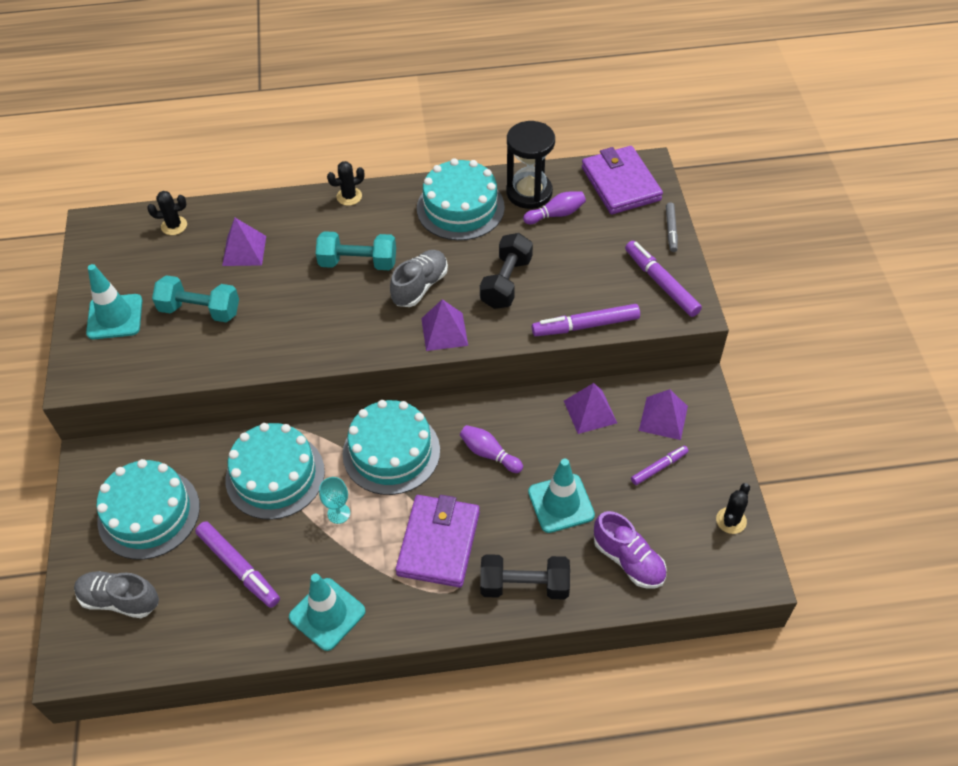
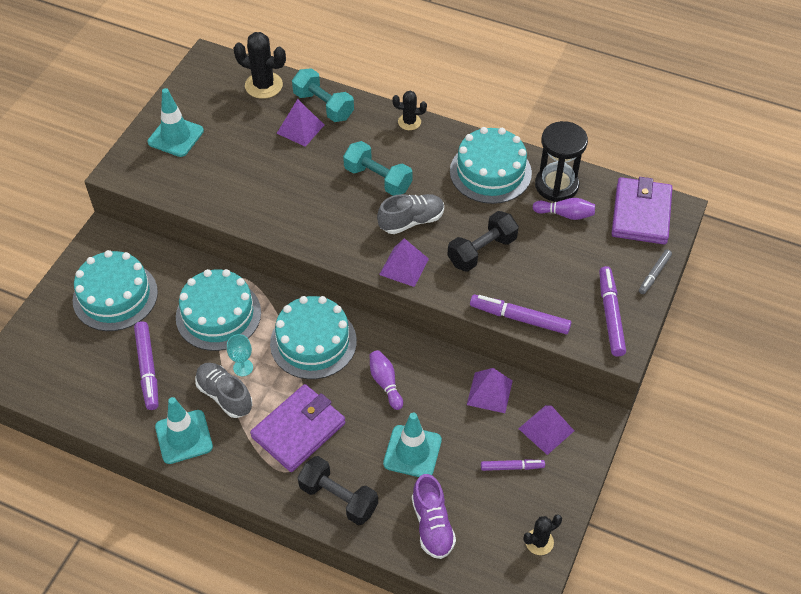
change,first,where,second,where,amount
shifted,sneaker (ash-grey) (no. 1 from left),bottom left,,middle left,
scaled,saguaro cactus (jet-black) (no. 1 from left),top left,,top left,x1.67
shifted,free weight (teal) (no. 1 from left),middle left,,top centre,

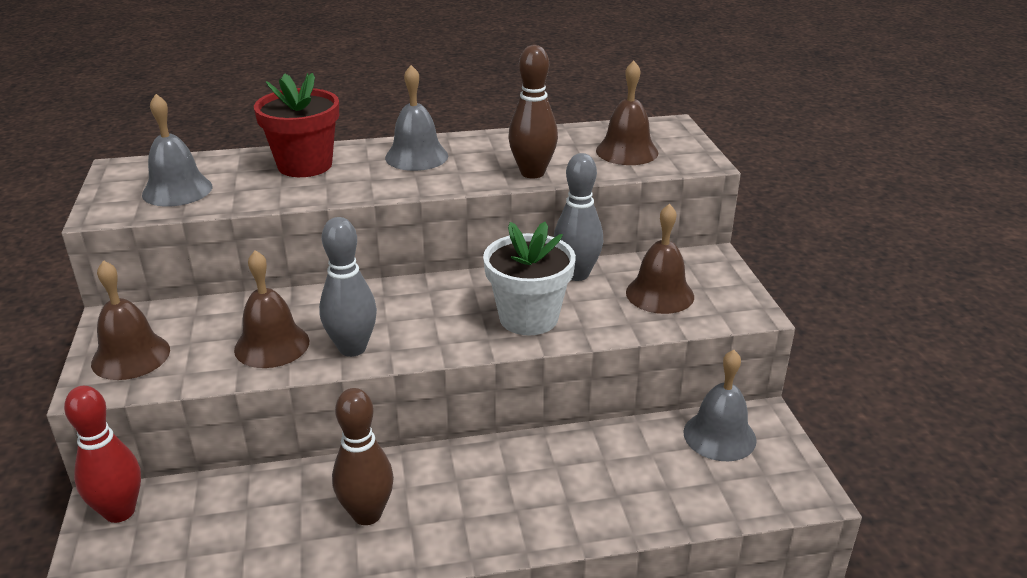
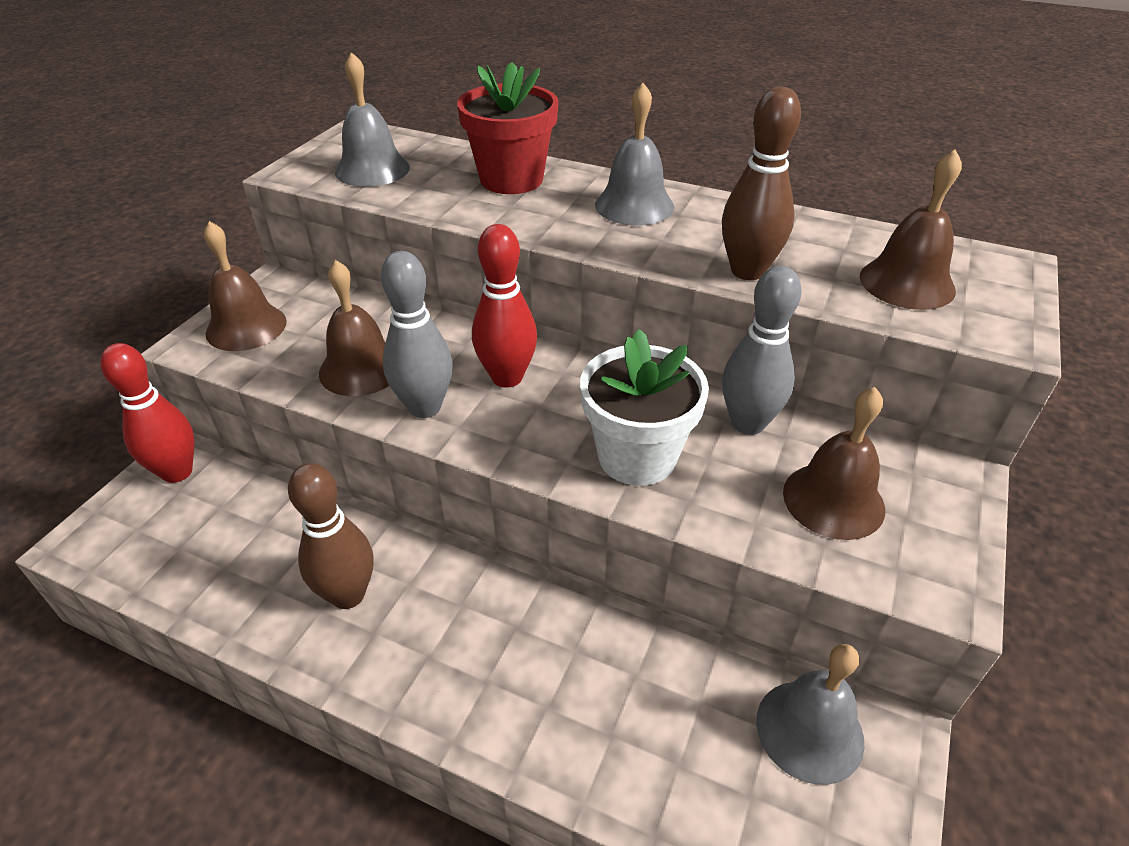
change,first,where,second,where,amount
new,,,bowling pin (scarlet) (no. 2 from left),centre,

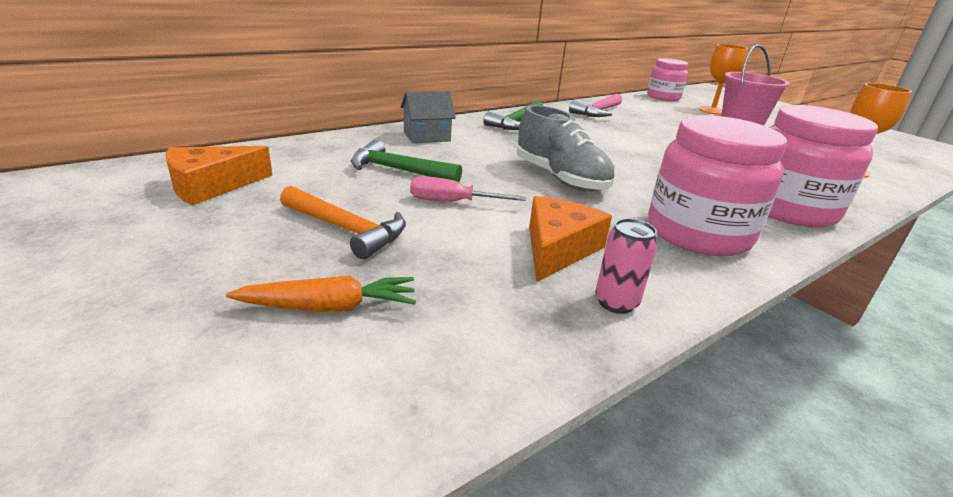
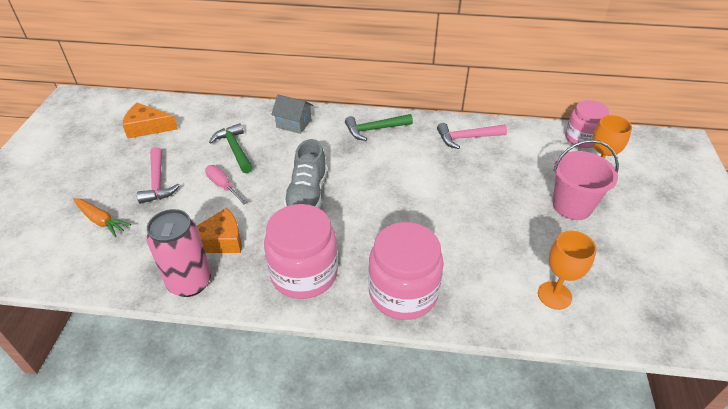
change,first,where,second,where,amount
repainted,carpenter's hammer (orange-coloured),centre,carpenter's hammer (pink) (no. 1 from left),middle left,
scaled,soda can (pink),centre,,middle left,x1.94

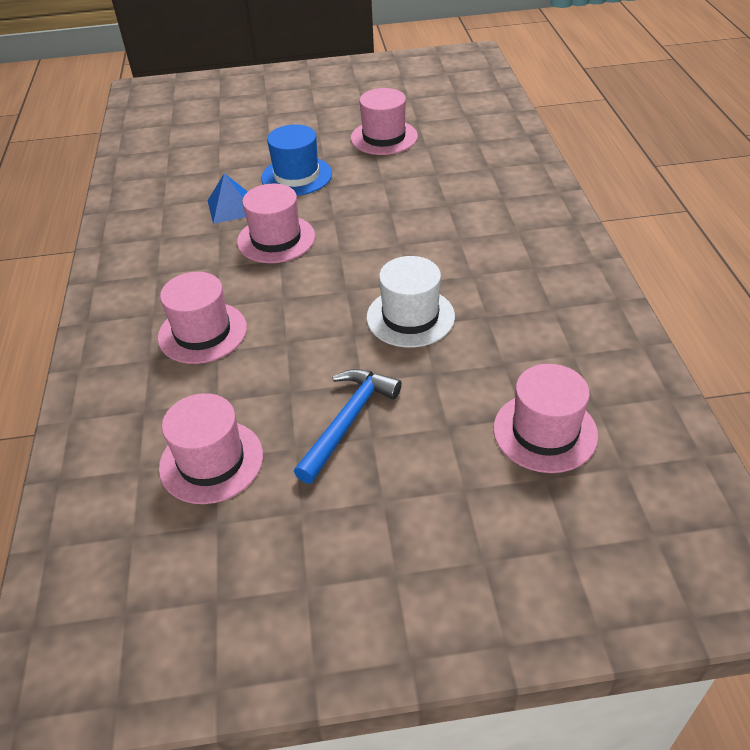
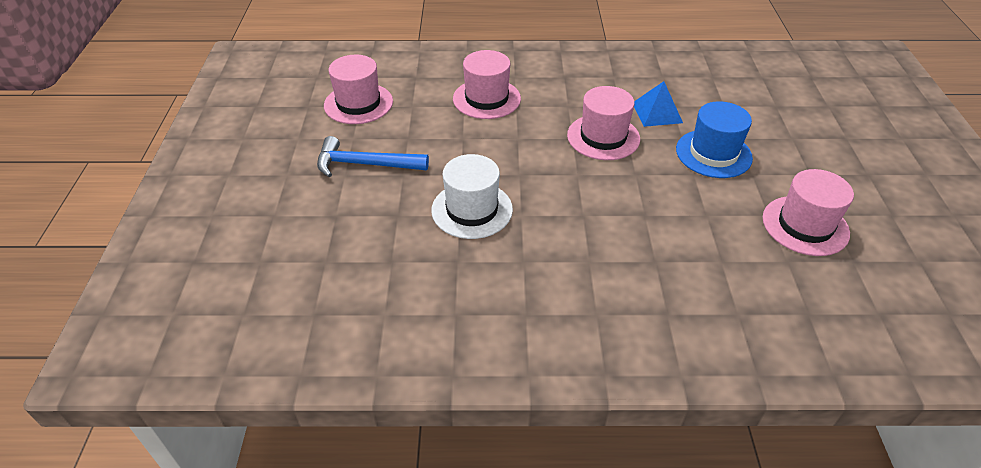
change,first,where,second,where,amount
rotated,carpenter's hammer (royal blue),centre,,centre,150 degrees clockwise
gone,top hat (pink) (no. 5 from left),middle right,,,

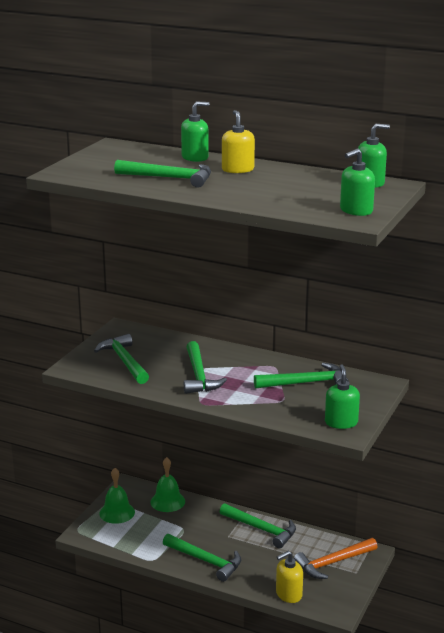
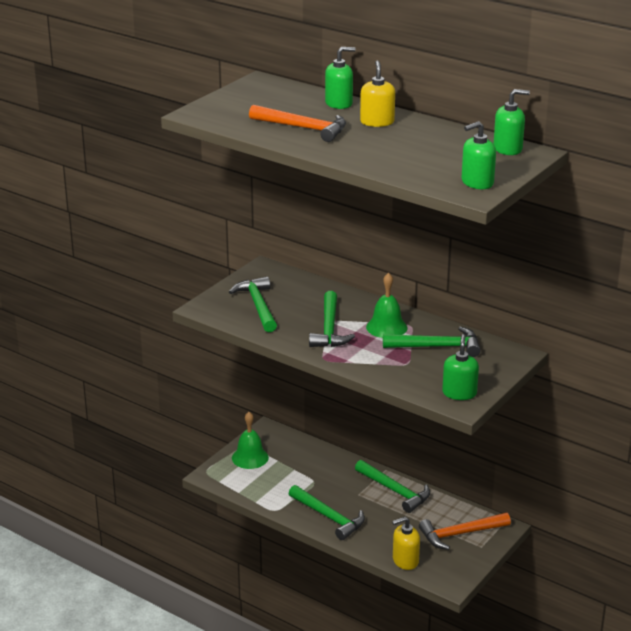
change,first,where,second,where,amount
repainted,carpenter's hammer (leaf-green) (no. 2 from left),top centre,carpenter's hammer (orange-coloured) (no. 1 from left),top centre,
shifted,hand bell (leaf-green) (no. 2 from left),bottom centre,,centre,

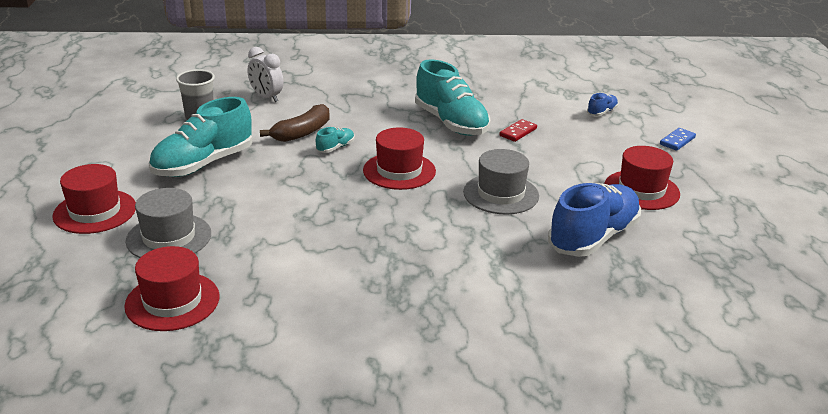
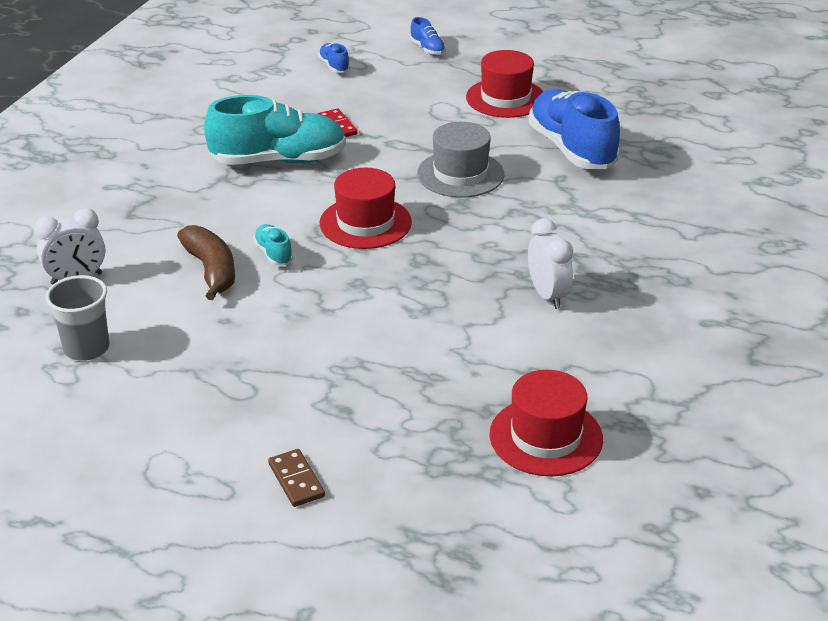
change,first,where,second,where,amount
swapped,top hat (scarlet) (no. 1 from left),middle left,domino tile (brown),bottom centre,
swapped,domino tile (royal blue),middle right,sneaker (royal blue) (no. 2 from left),top centre,
new,,,bedside clock (white) (no. 2 from left),centre,
gone,top hat (ash-grey) (no. 1 from left),middle left,,,
gone,sneaker (teal) (no. 1 from left),top left,,,

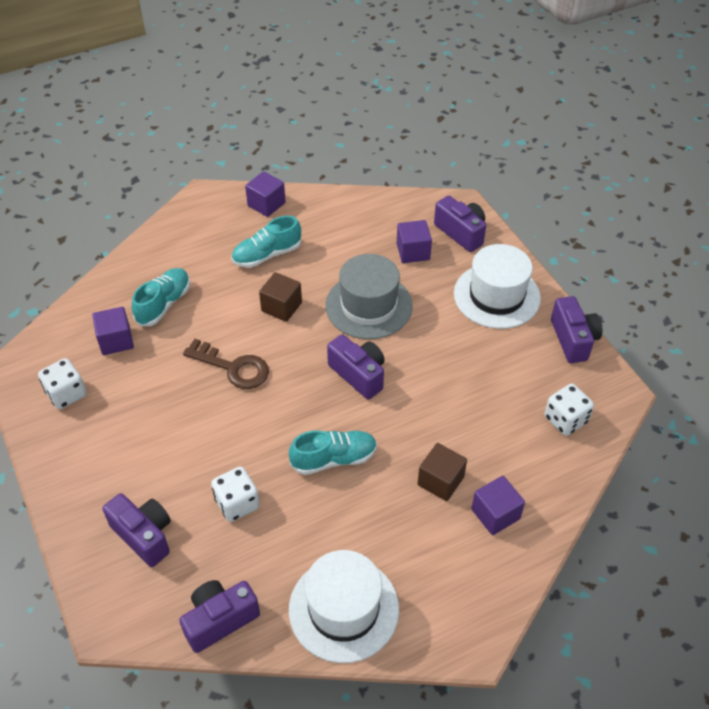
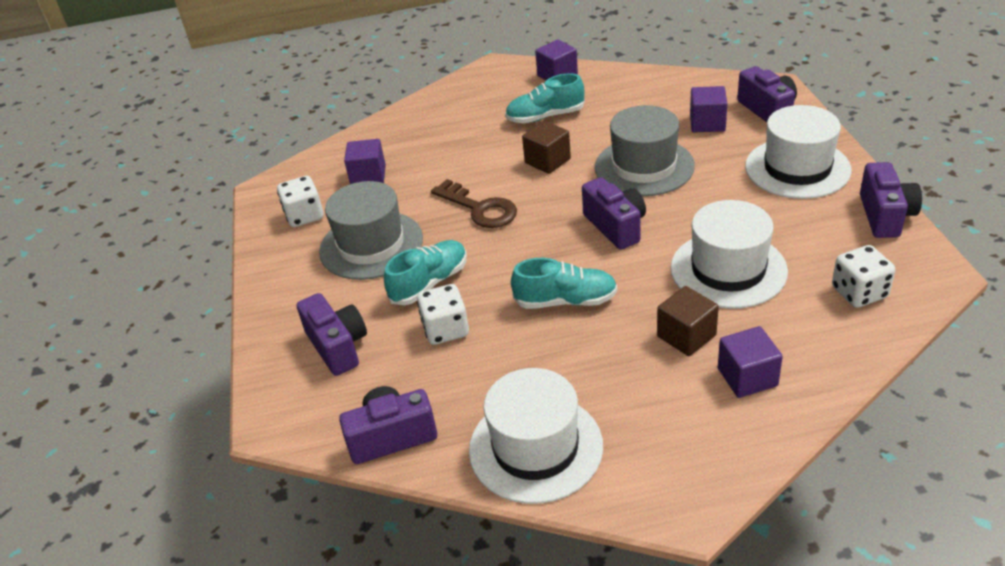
change,first,where,second,where,amount
new,,,top hat (ash-grey) (no. 1 from left),centre,
shifted,sneaker (teal) (no. 1 from left),middle left,,centre,
new,,,top hat (white) (no. 2 from left),middle right,

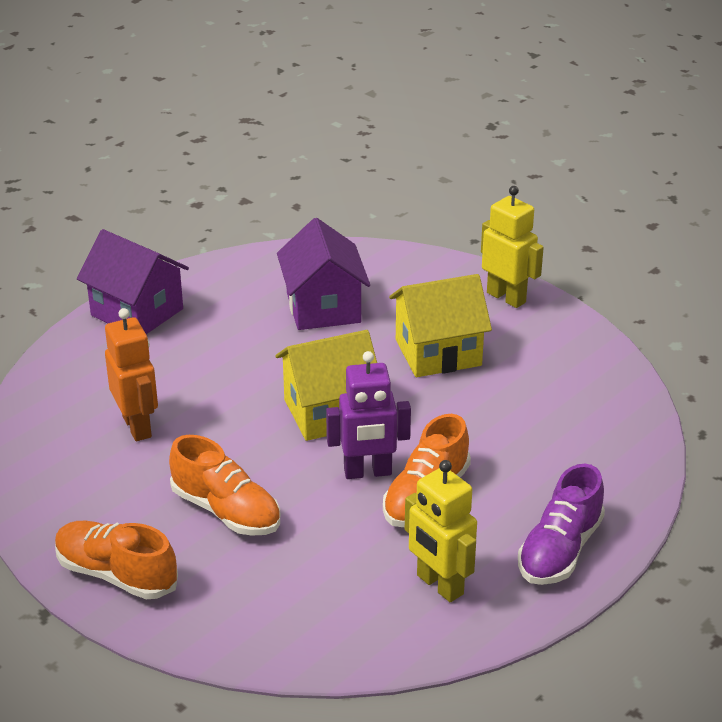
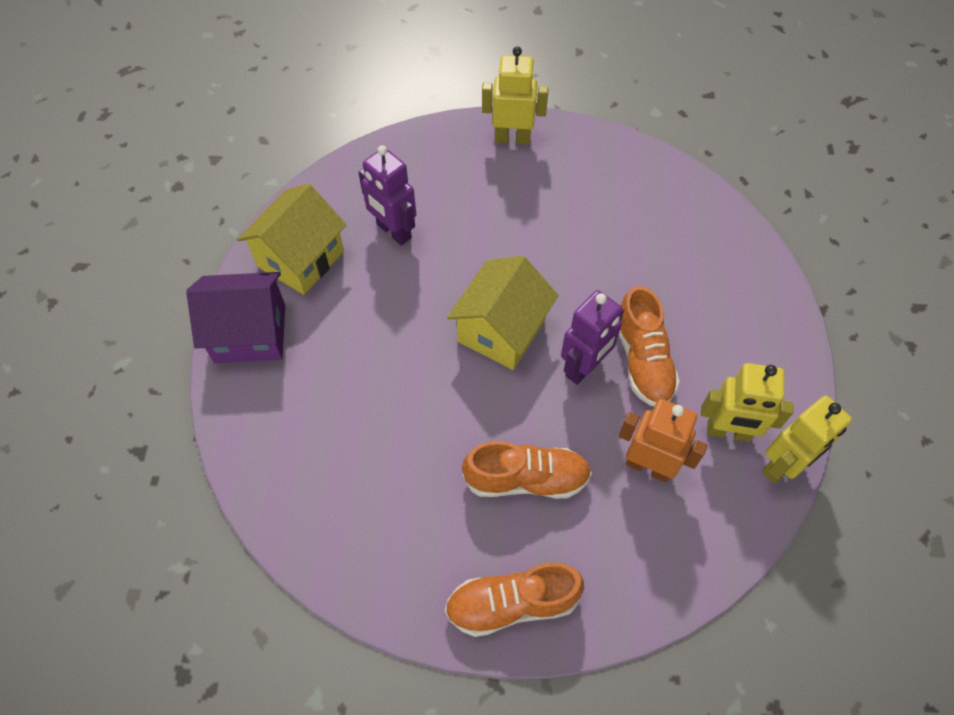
change,first,where,second,where,amount
shifted,house (yellow) (no. 2 from left in the first image),centre,house (yellow) (no. 1 from left),middle left,
swapped,house (royal purple) (no. 2 from left),centre,toy robot (royal purple) (no. 1 from left),top centre,
shifted,toy robot (orange-coloured),middle left,,middle right,
new,,,toy robot (yellow) (no. 3 from left),middle right,
gone,sneaker (royal purple),bottom right,,,

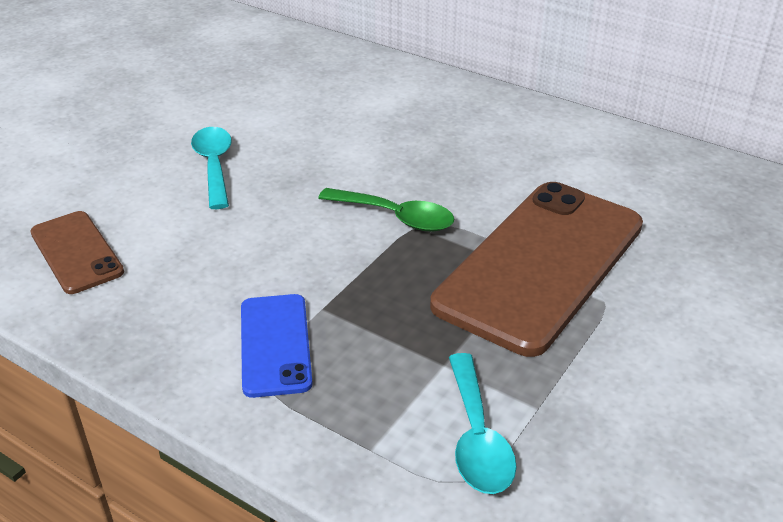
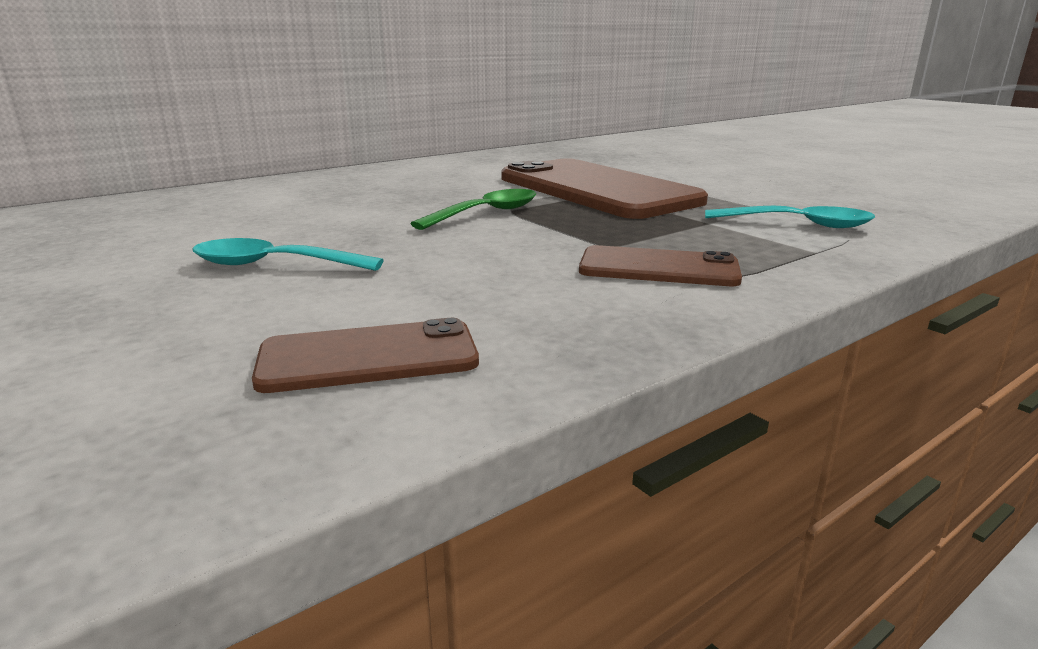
change,first,where,second,where,amount
repainted,phone (royal blue),centre,phone (brown) (no. 3 from left),centre,

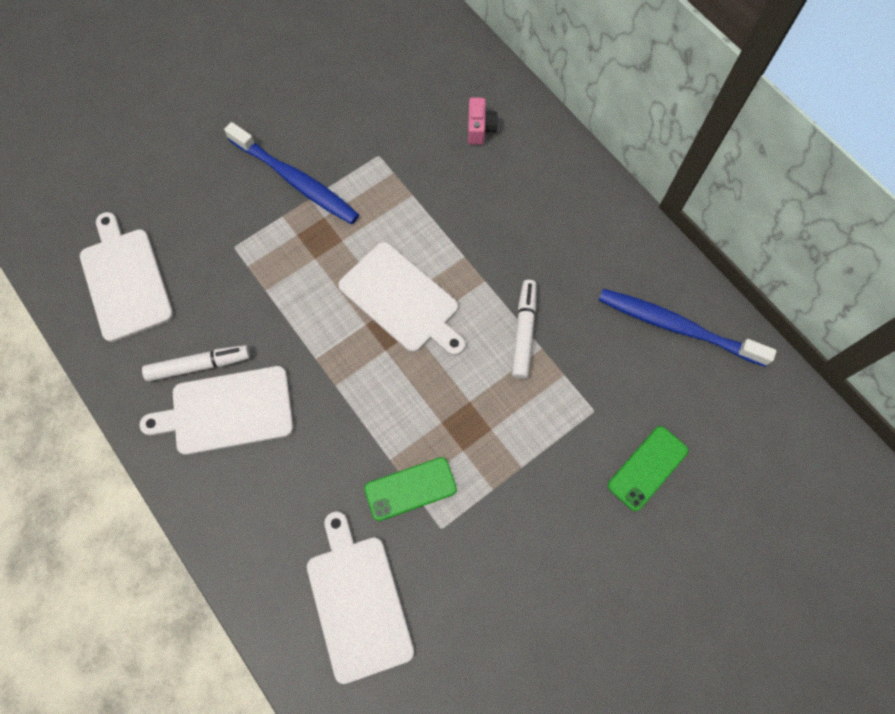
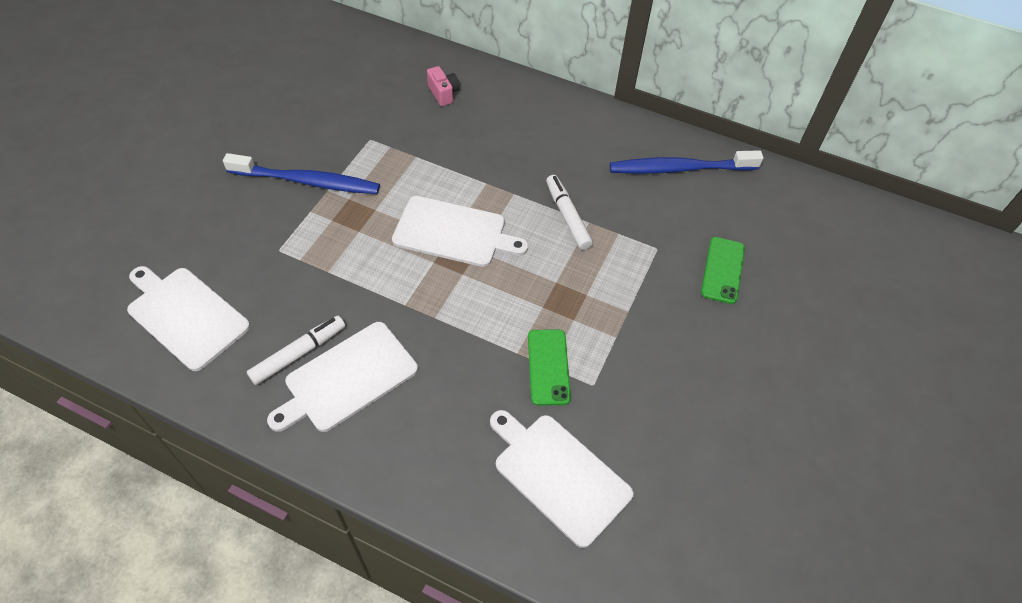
change,first,where,second,where,amount
rotated,phone (leaf-green) (no. 1 from left),bottom centre,,centre,45 degrees counterclockwise

